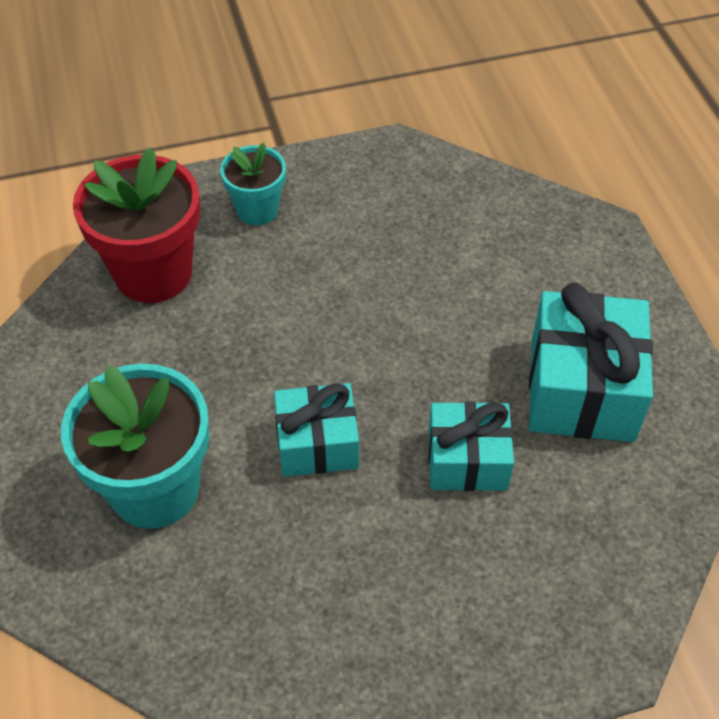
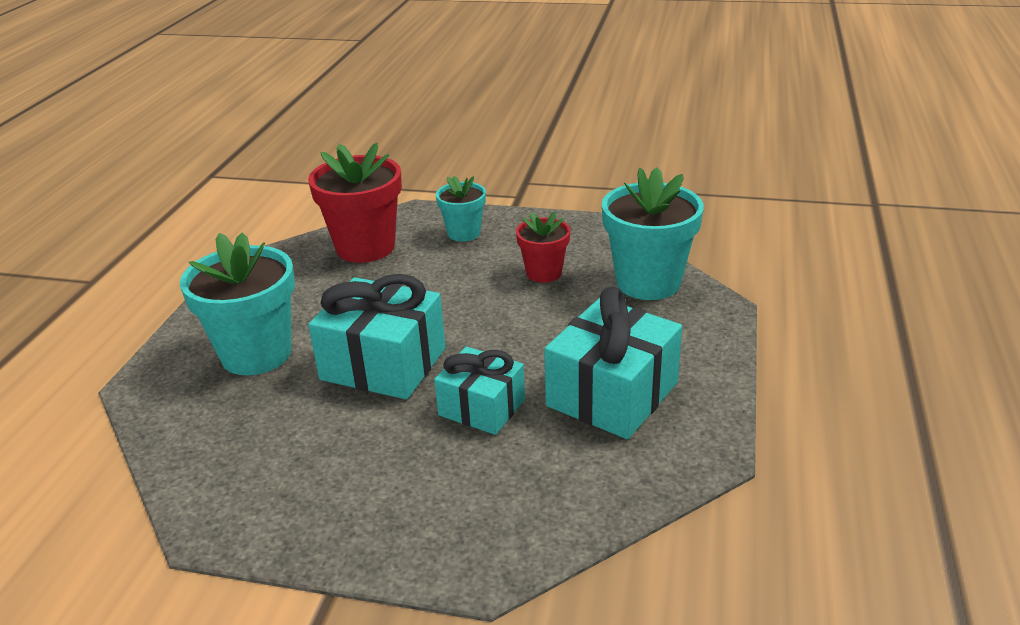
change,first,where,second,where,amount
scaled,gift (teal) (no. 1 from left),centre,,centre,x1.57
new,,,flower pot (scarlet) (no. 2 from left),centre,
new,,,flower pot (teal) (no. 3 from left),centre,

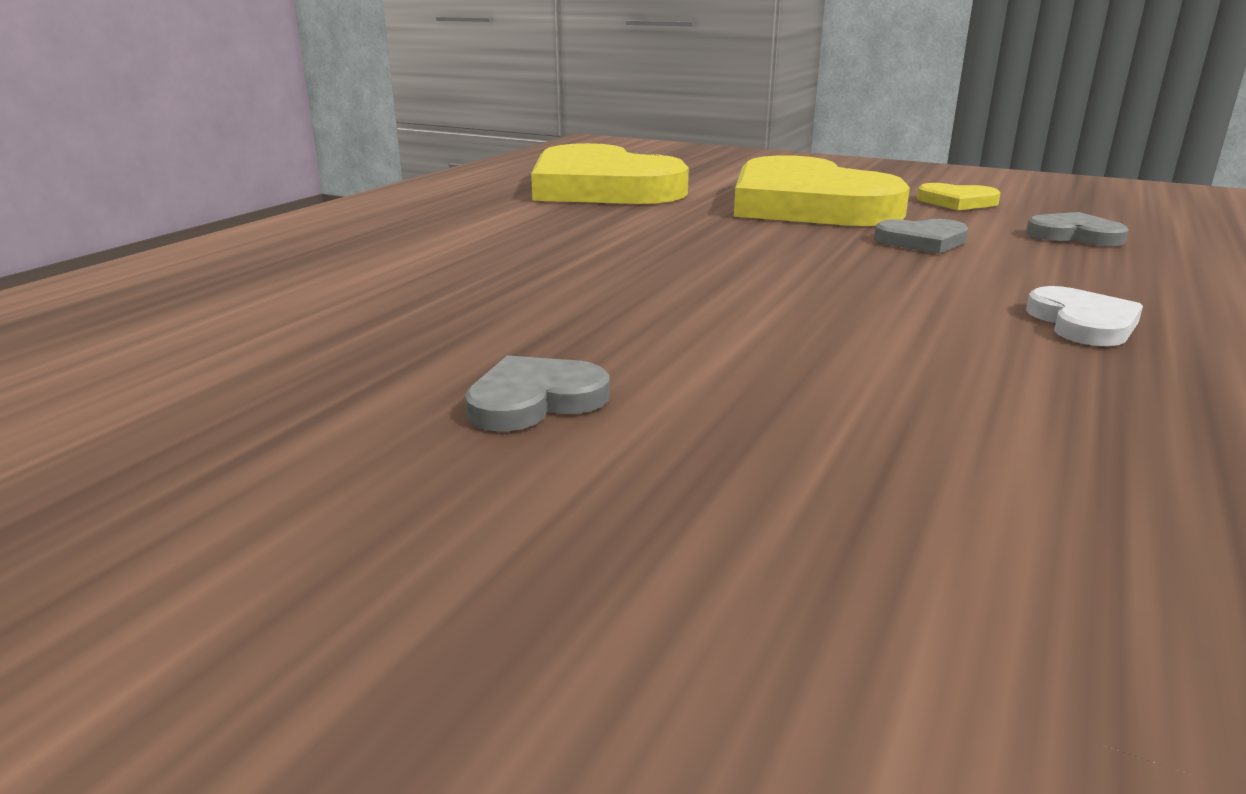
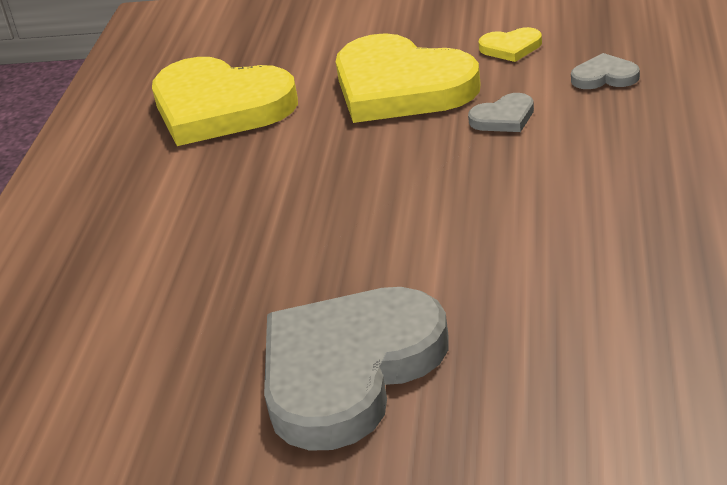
change,first,where,second,where,amount
scaled,love heart (ash-grey) (no. 1 from left),centre,,bottom centre,x2.45
gone,love heart (white),middle right,,,

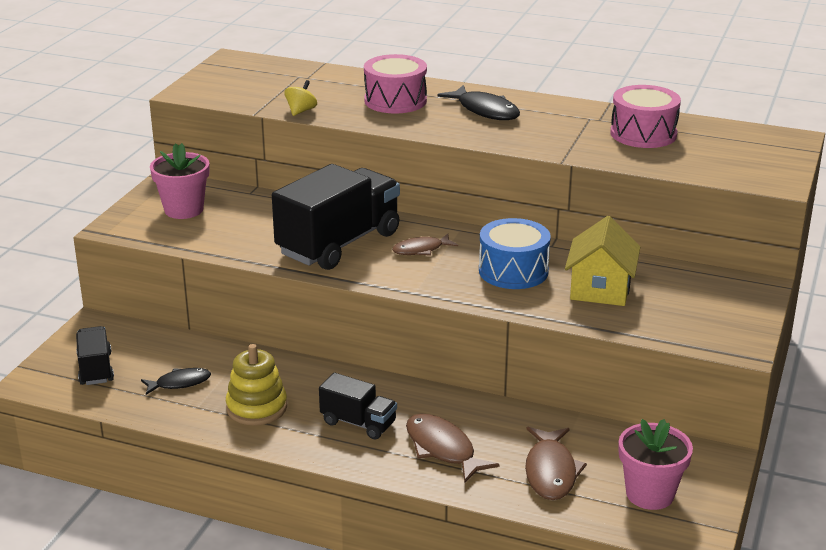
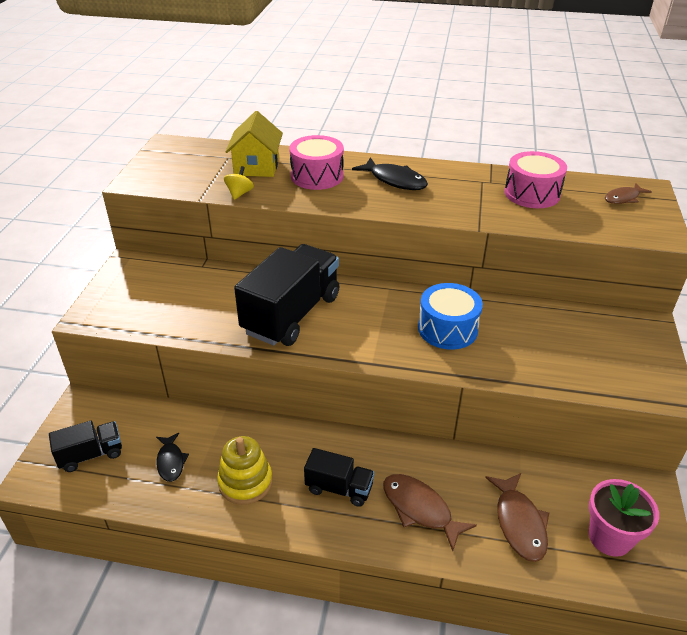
change,first,where,second,where,amount
rotated,truck (jet-black) (no. 1 from left),middle left,,bottom left,90 degrees clockwise
rotated,fish figure (jet-black) (no. 1 from left),bottom left,,bottom left,105 degrees clockwise
shifted,house (yellow),middle right,,top centre,
shifted,fish figure (brown) (no. 1 from left in the first image),centre,fish figure (brown) (no. 3 from left),top right,
gone,flower pot (pink) (no. 1 from left),top left,,,

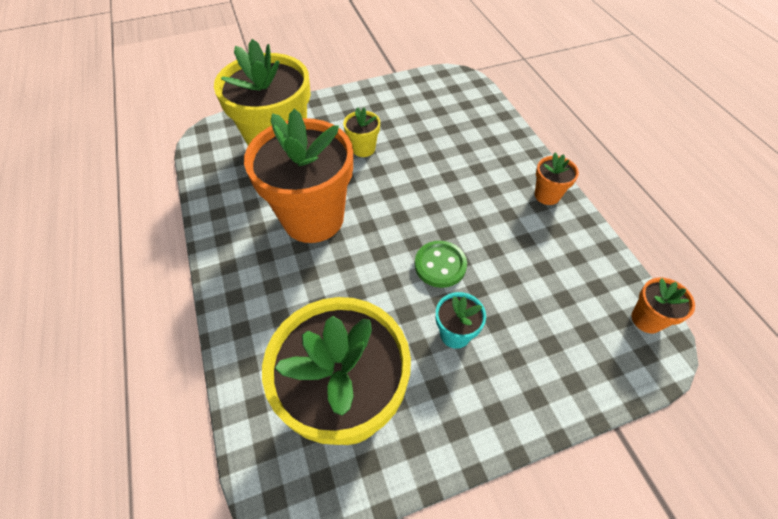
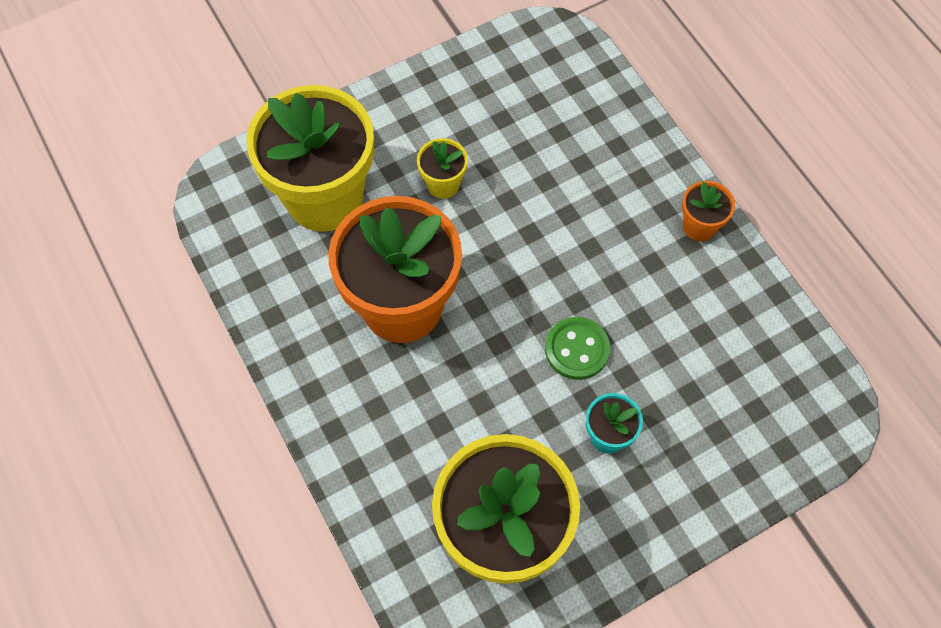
change,first,where,second,where,amount
gone,flower pot (orange-coloured) (no. 3 from left),middle right,,,

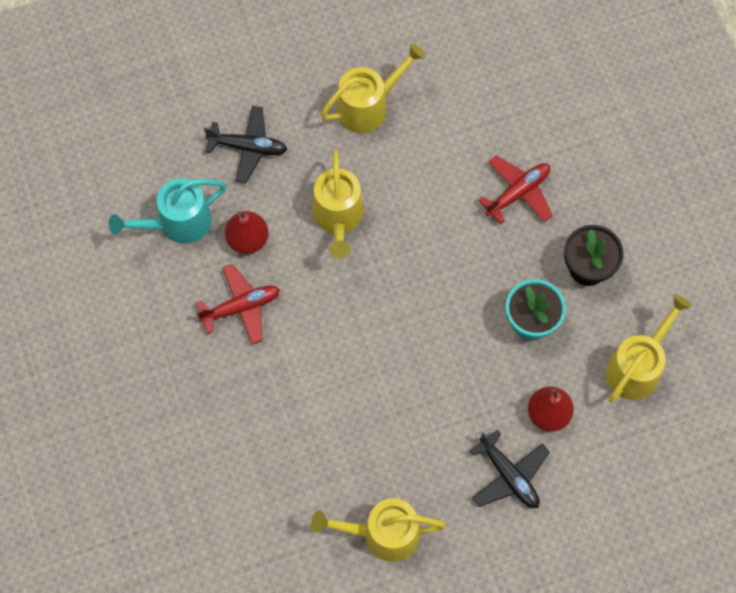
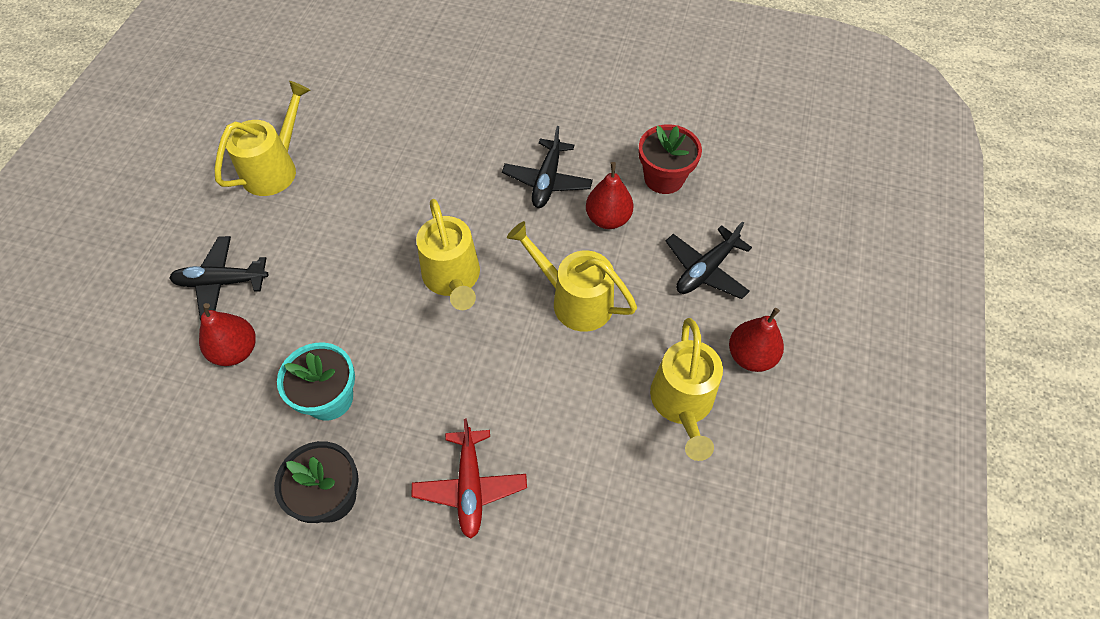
change,first,where,second,where,amount
shifted,sprinkling can (yellow) (no. 4 from left in the first image),middle right,sprinkling can (yellow) (no. 2 from left),centre,
repainted,toy plane (scarlet) (no. 1 from left),middle left,toy plane (jet-black) (no. 2 from left),top centre,
swapped,sprinkling can (teal),middle left,flower pot (scarlet),top centre,
new,,,pear fruit (scarlet) (no. 3 from left),middle right,

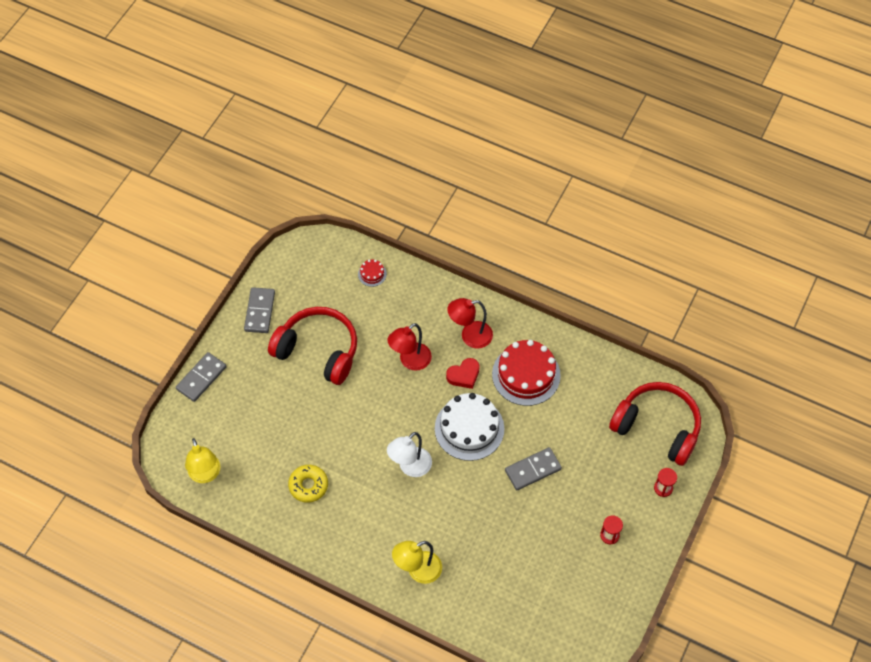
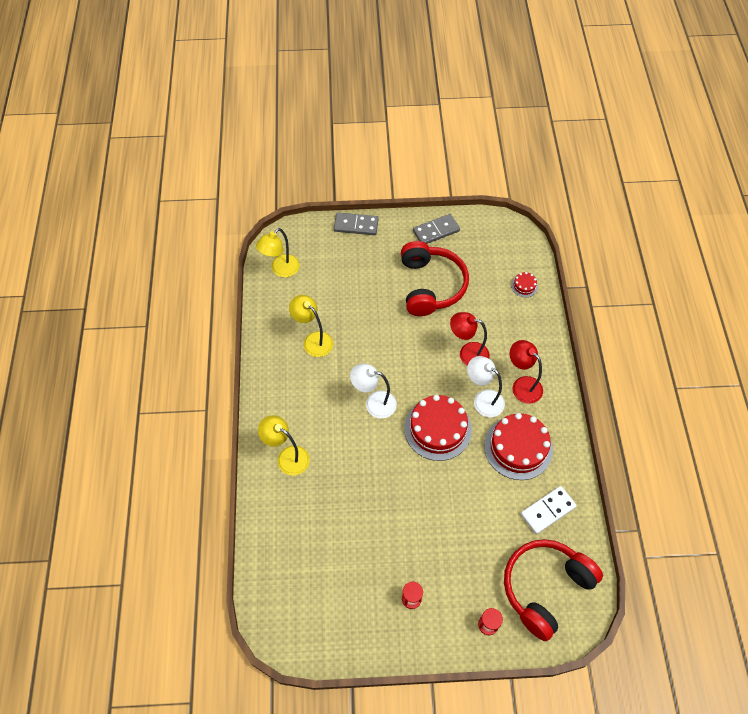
change,first,where,second,where,amount
swapped,doughnut (yellow),bottom centre,lamp (yellow) (no. 3 from left),centre,
repainted,layer cake (white),centre,layer cake (scarlet) (no. 1 from left),centre,
swapped,love heart (scarlet),centre,lamp (white) (no. 2 from left),centre,
rotated,over-ear headphones (scarlet) (no. 2 from left),middle right,,bottom right,135 degrees counterclockwise
new,,,domino tile (white),bottom right,
gone,domino tile (ash-grey) (no. 3 from left),bottom centre,,,

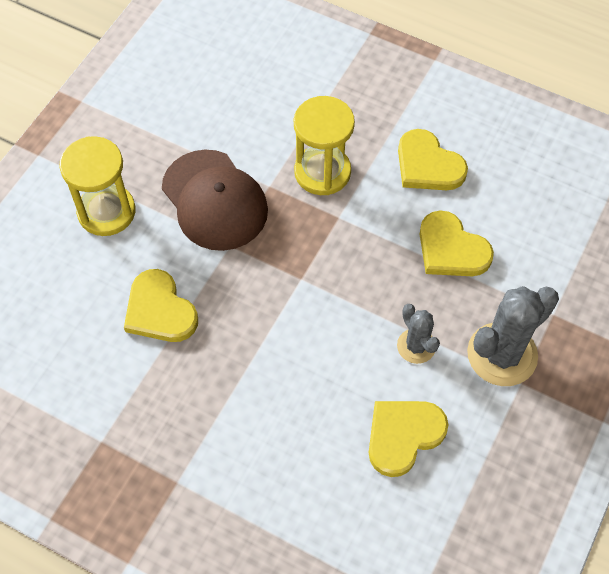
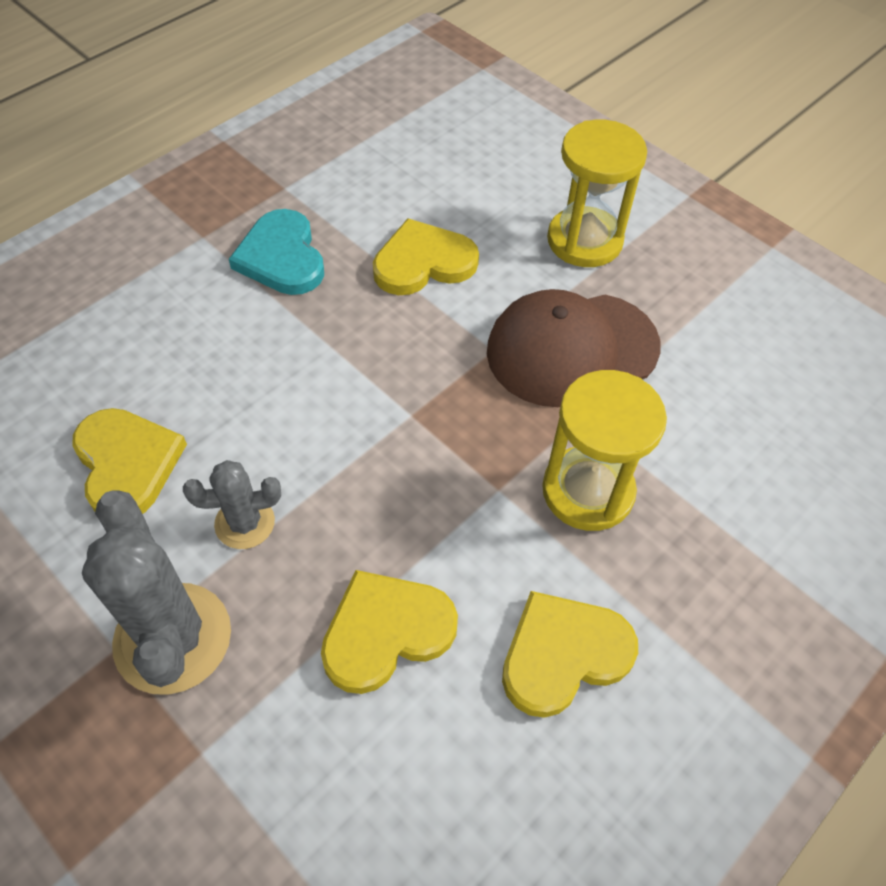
change,first,where,second,where,amount
new,,,love heart (teal),top left,

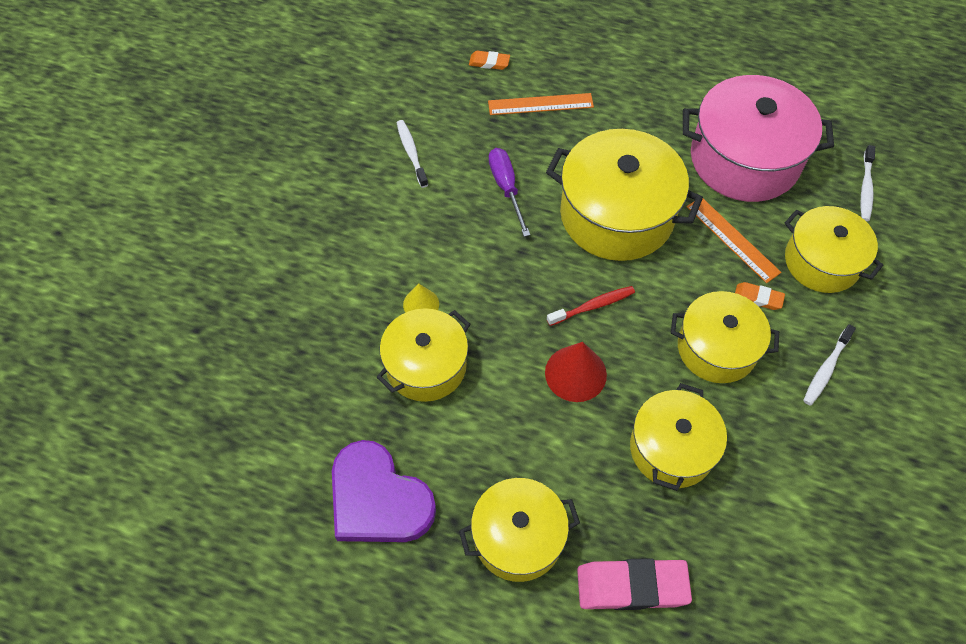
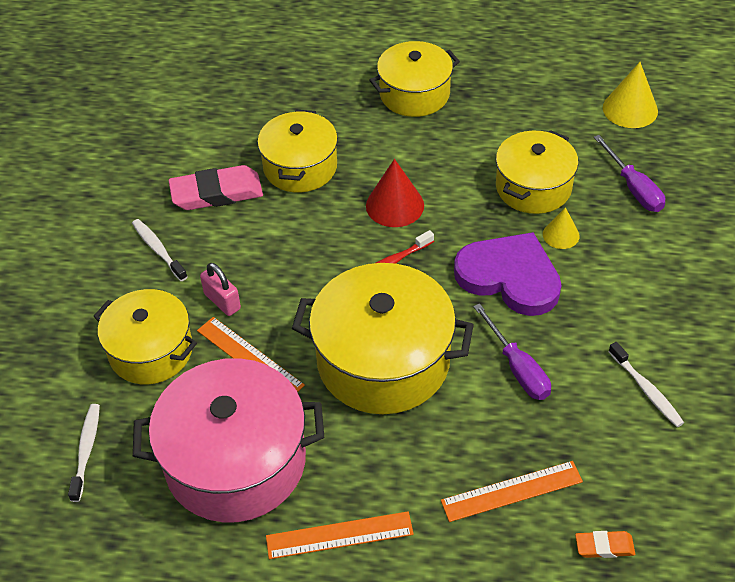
change,first,where,second,where,amount
rotated,toothbrush (white) (no. 2 from left),middle right,,middle left,60 degrees counterclockwise
shifted,gum eraser (pink),bottom centre,,top left,
swapped,gum eraser (orange-coloured) (no. 2 from left),middle right,small lock (pink),middle left,
new,,,straightedge (orange-coloured) (no. 2 from left),bottom centre,
shifted,love heart (royal purple),bottom centre,,middle right,
new,,,screwdriver (royal purple) (no. 2 from left),top right,
new,,,solid cone (yellow) (no. 2 from left),top right,
gone,pot (yellow) (no. 5 from left),middle right,,,

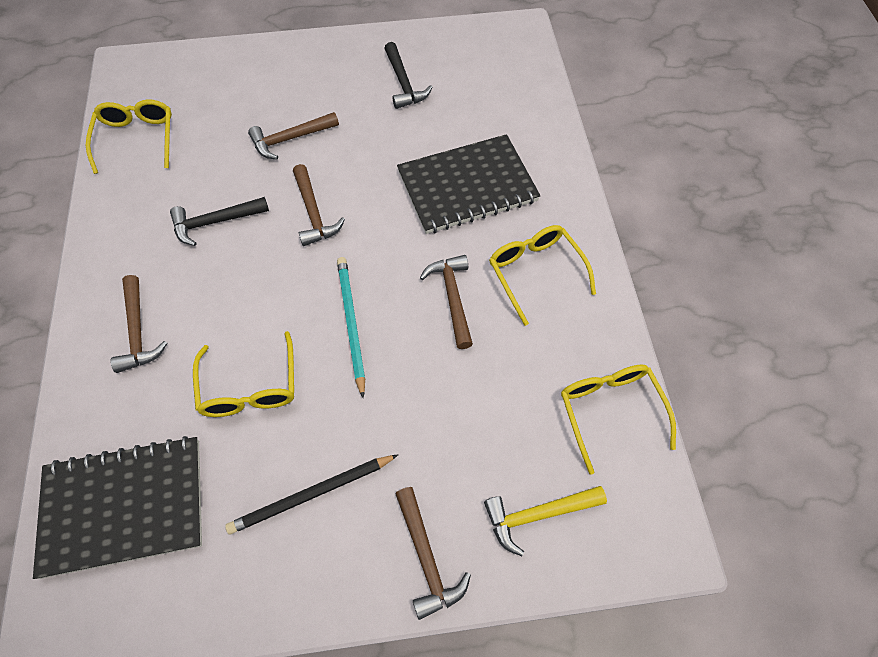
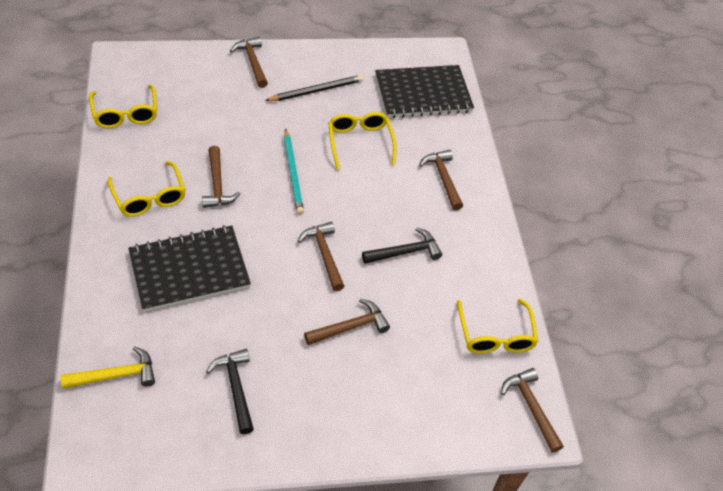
change,first,where,second,where,amount
shifted,carpenter's hammer (yellow),bottom centre,,bottom left,
new,,,carpenter's hammer (brown) (no. 6 from left),bottom right,

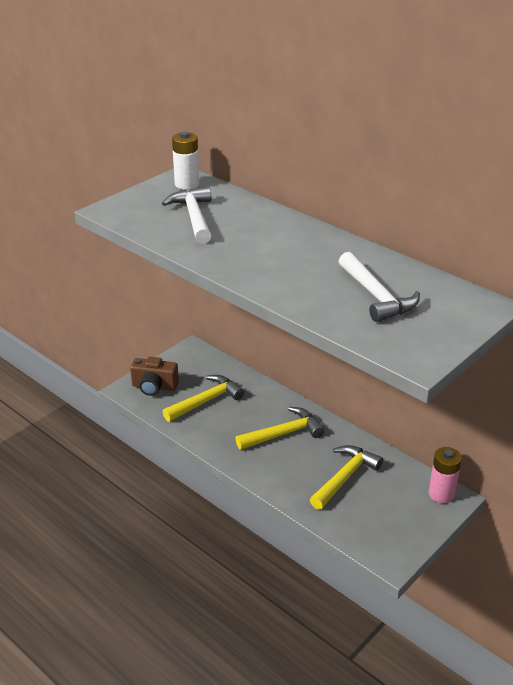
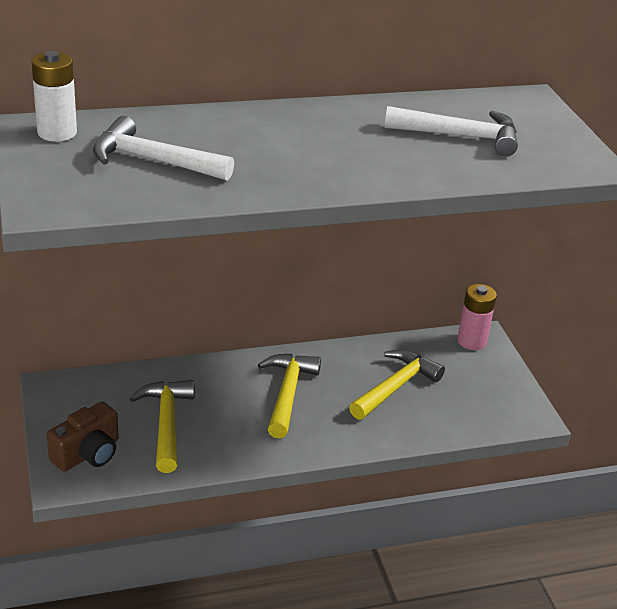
change,first,where,second,where,amount
rotated,carpenter's hammer (yellow) (no. 3 from left),bottom right,,centre,60 degrees clockwise

